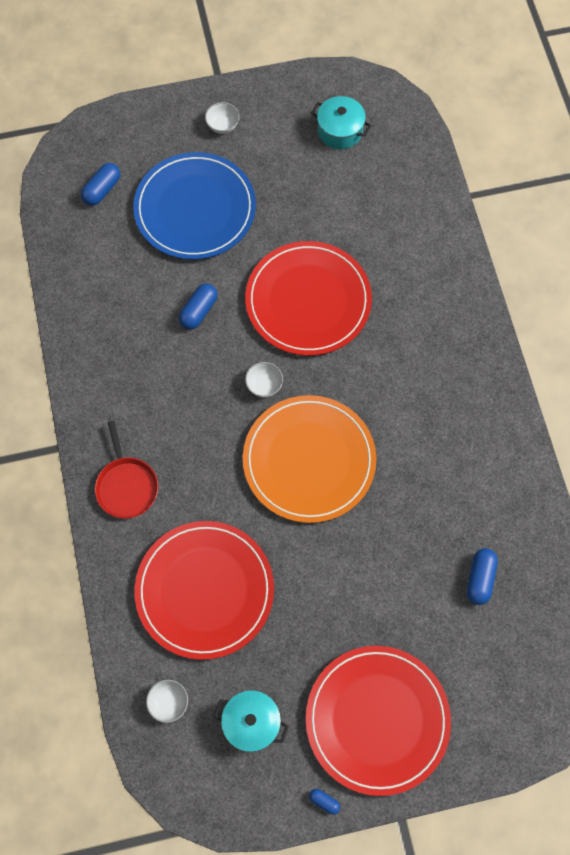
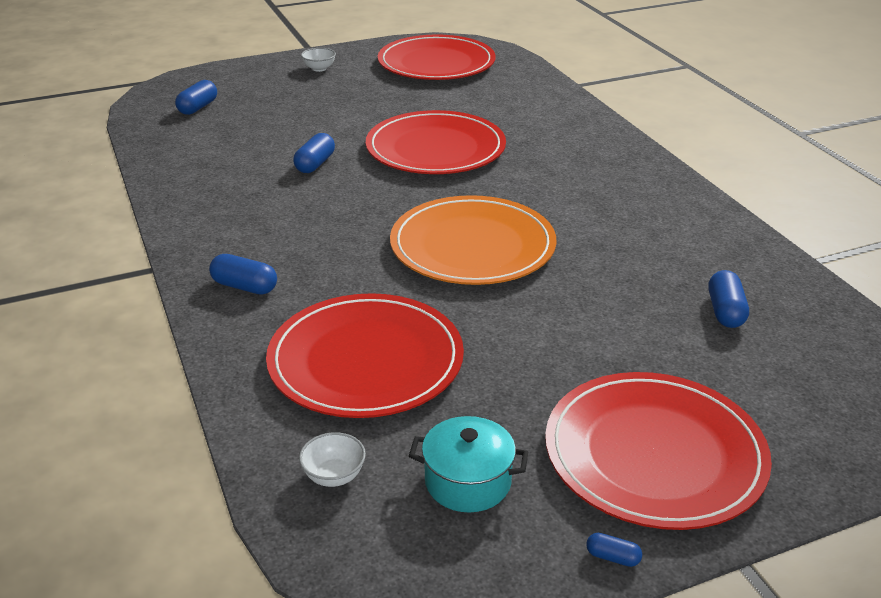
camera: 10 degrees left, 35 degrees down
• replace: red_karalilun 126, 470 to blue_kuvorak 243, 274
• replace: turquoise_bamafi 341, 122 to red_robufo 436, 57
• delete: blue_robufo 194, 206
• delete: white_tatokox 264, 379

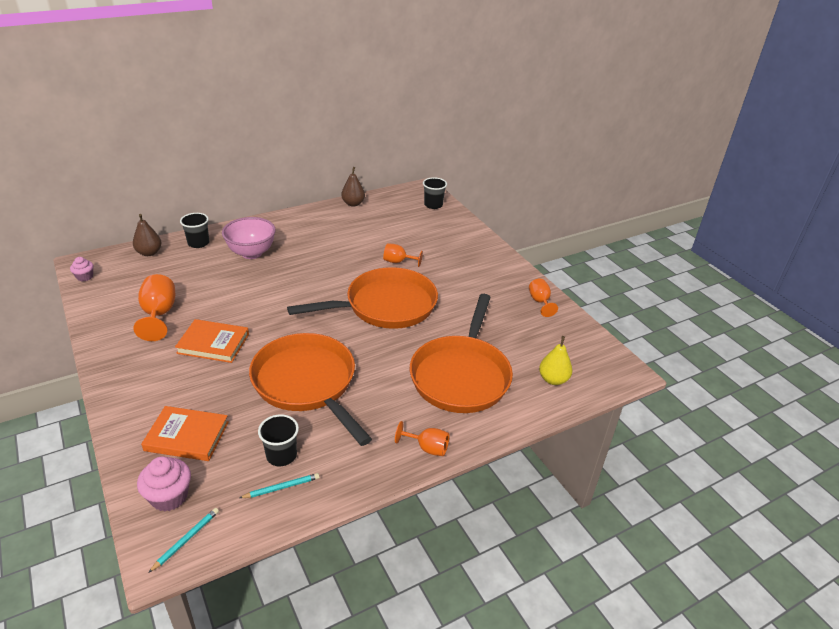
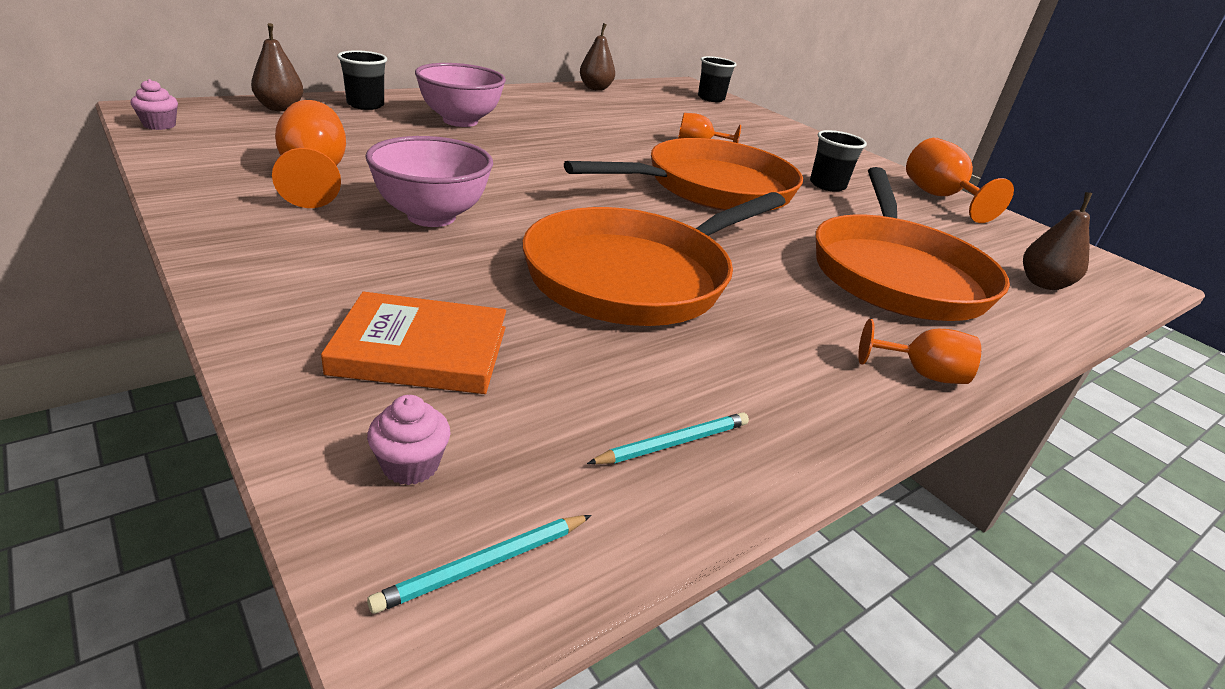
camera: 10 degrees left, 5 degrees down
• replace: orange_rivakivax 212, 341 to pink_tatokox 429, 181
• resize: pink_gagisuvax 164, 484 = 409, 440 x0.61
• rotate: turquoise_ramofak 183, 540 = 479, 564 150 degrees counterclockwise
• rotate: orange_karalilun 310, 389 = 654, 259 90 degrees counterclockwise
• move: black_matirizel 278, 440 to 838, 161
• resize: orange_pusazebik 543, 298 = 960, 180 x1.60
• recolor: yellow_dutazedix 556, 360 to brown_dutazedix 1057, 241

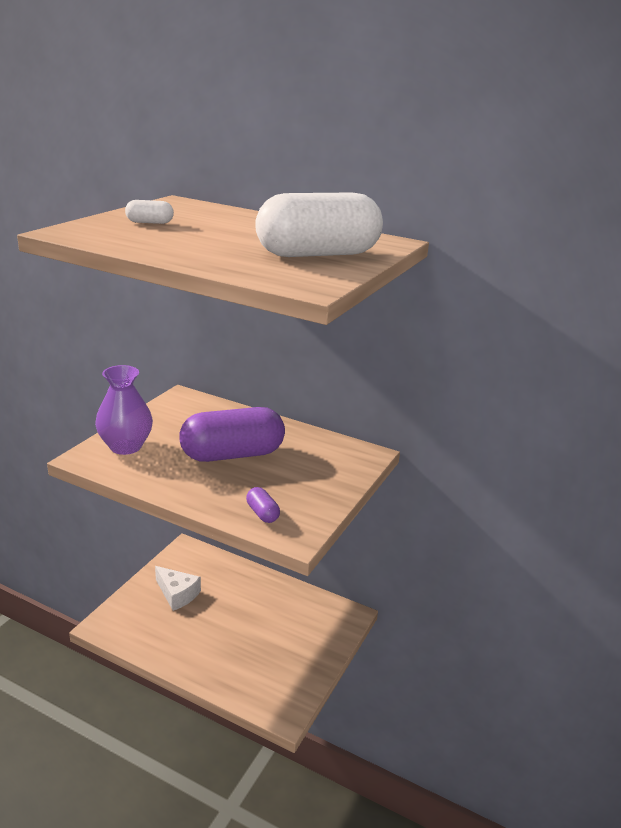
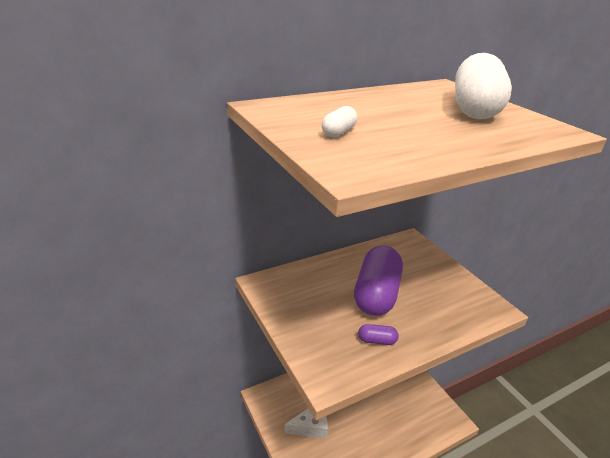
camera: 55 degrees left, 5 degrees up
• move: purple_kuvorak 263, 505 to 378, 334
• delete: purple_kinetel 124, 410

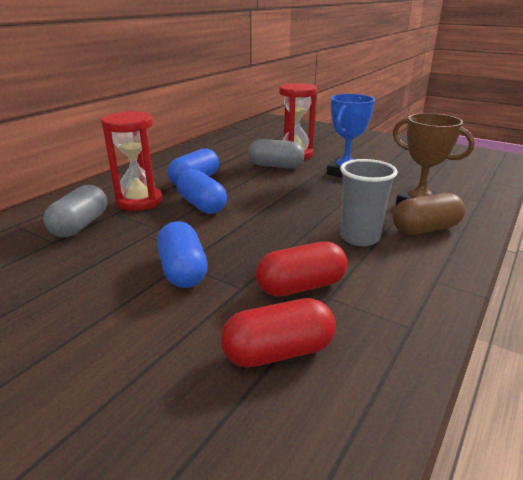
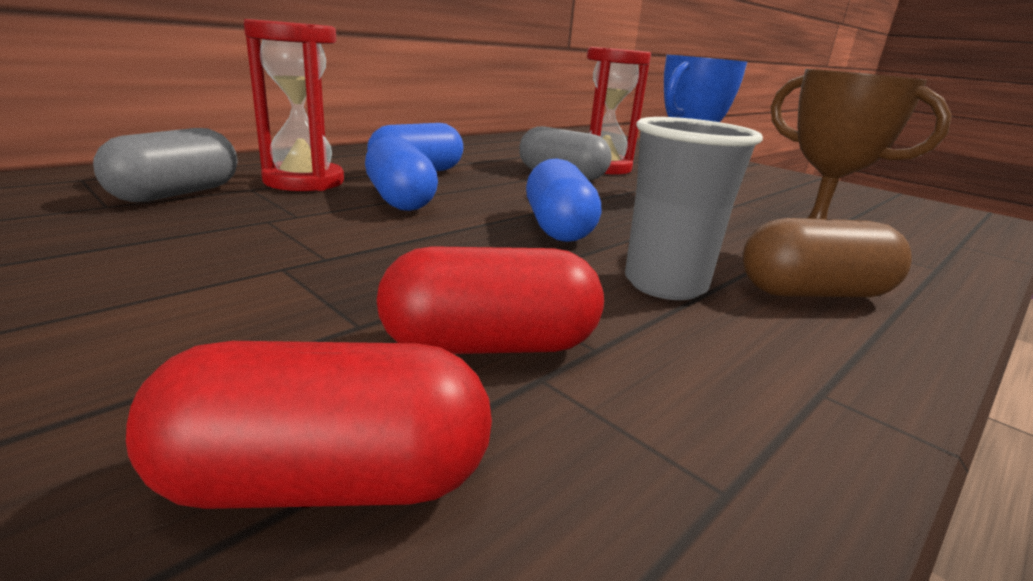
camera: 10 degrees right, 5 degrees down
• move: blue_kuvorak 182, 254 to 563, 200

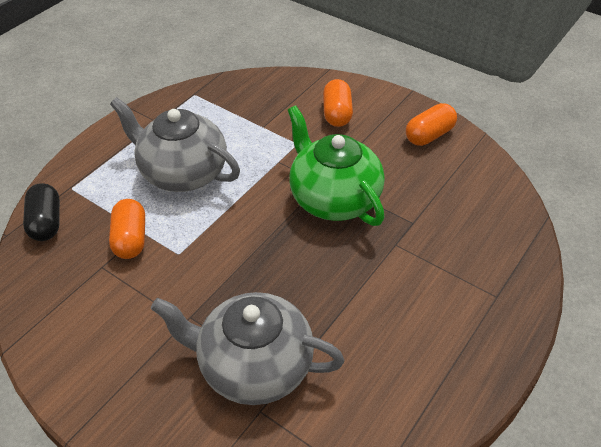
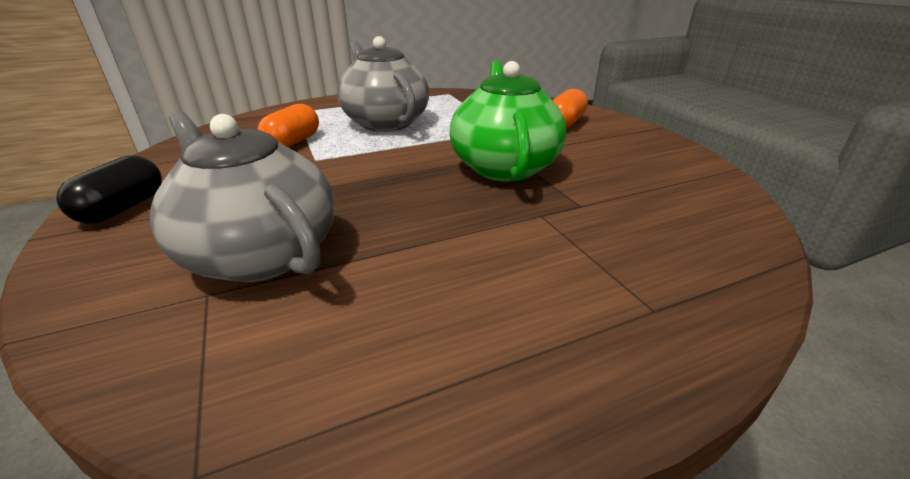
camera: 30 degrees right, 15 degrees down
• move: black_kuvorak 41, 212 to 109, 189
• delete: orange_kuvorak 431, 124

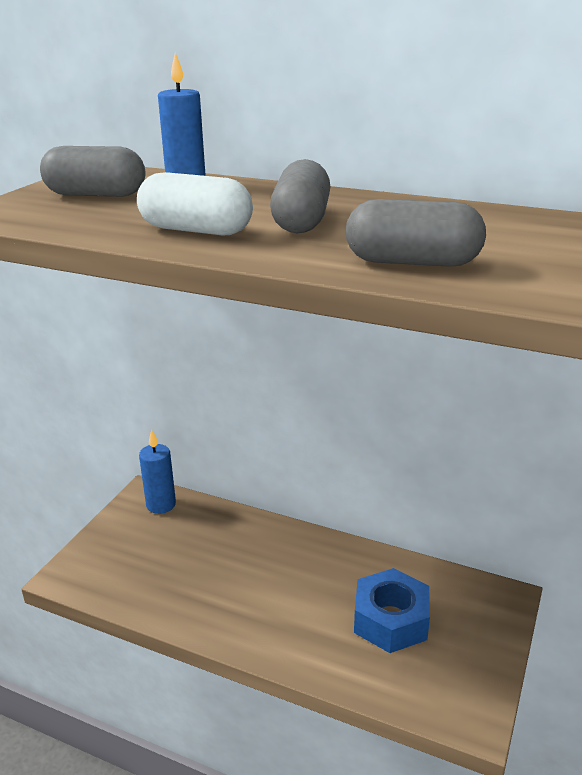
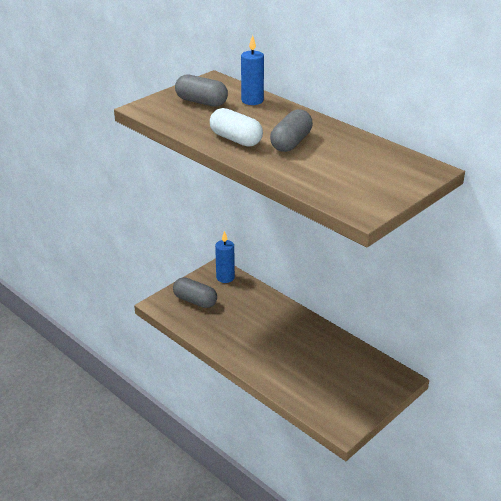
camera: 20 degrees right, 5 degrees up
• move: grey_kuvorak 416, 233 to 195, 292
• delete: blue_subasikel 392, 610

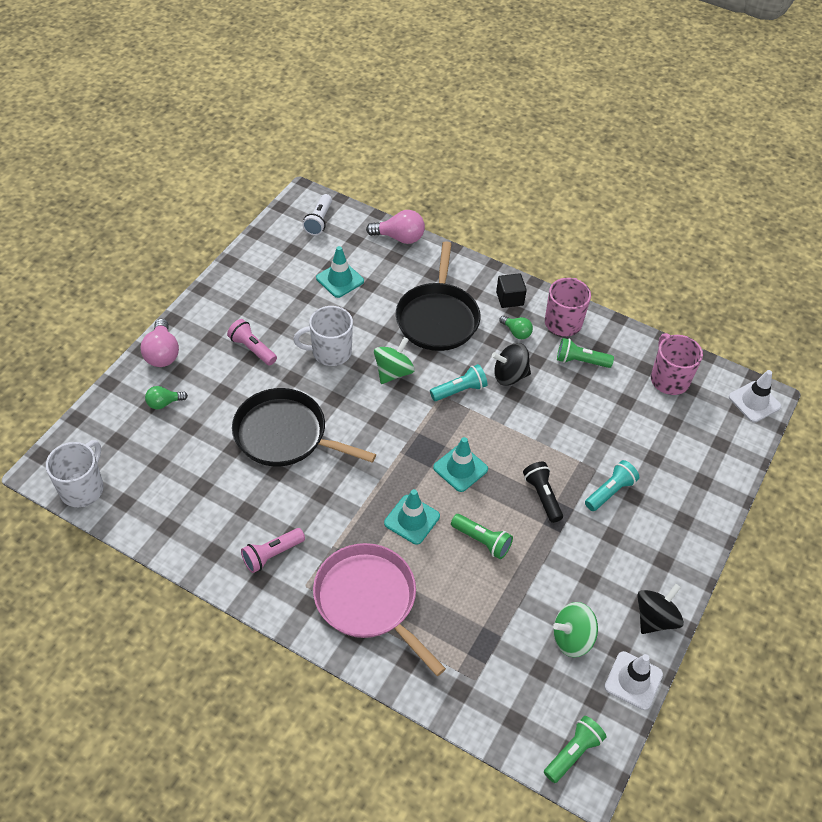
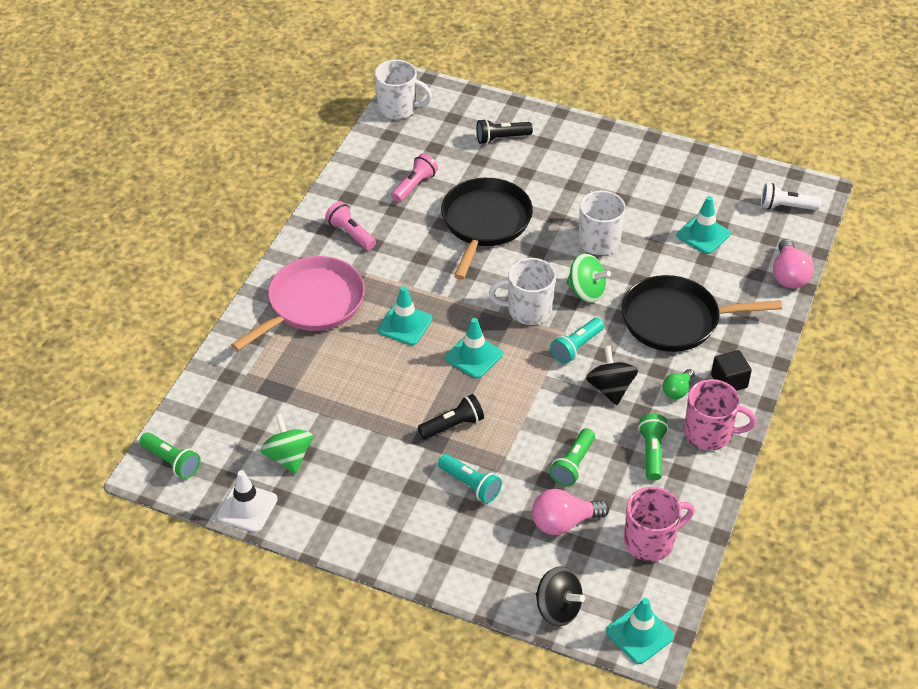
camera: 85 degrees right, 5 degrees down
• move: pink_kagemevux 252, 342 to 414, 178
• replace: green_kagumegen 166, 397 to black_kagemevux 504, 131
• insert: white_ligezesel 522, 291
• move: pink_kagumegen 160, 343 to 570, 512
• move: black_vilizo 660, 609 to 560, 596
• move: green_kagemevux 482, 536 to 572, 457
• rotate: turquoise_kagemevux 458, 382 = 577, 341 75 degrees clockwise
• recolor: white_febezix 755, 396 to turquoise_febezix 640, 631

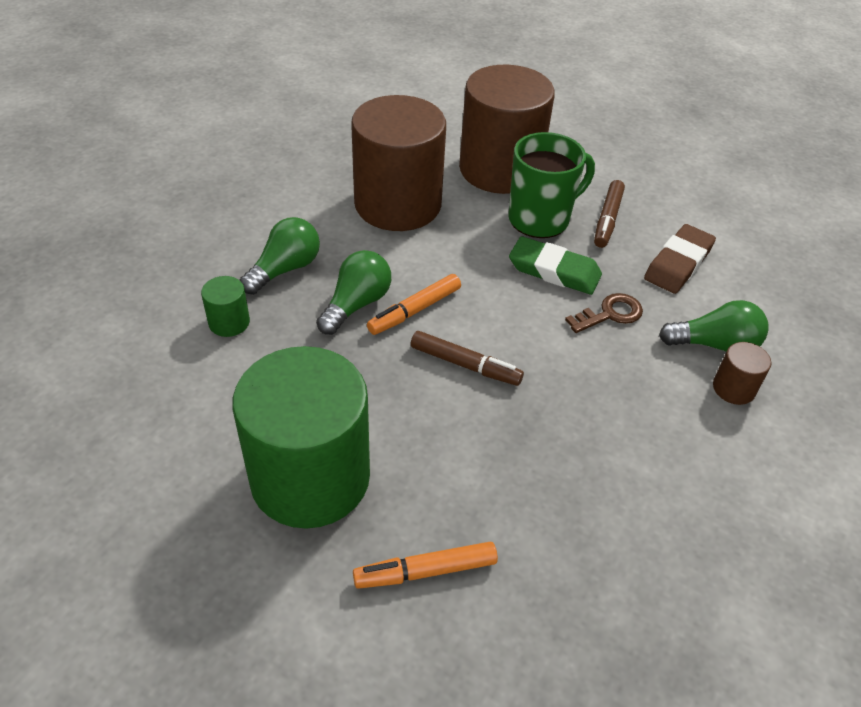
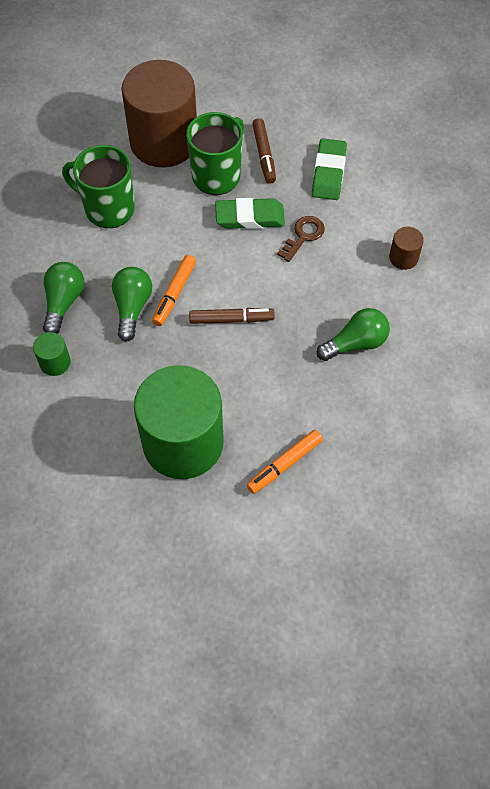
camera: 25 degrees left, 15 degrees up
• replace: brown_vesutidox 398, 163 to green_ligezesel 98, 186
• recolor: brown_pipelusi 680, 259 to green_pipelusi 329, 169
• move: green_kagumegen 714, 326 to 353, 334

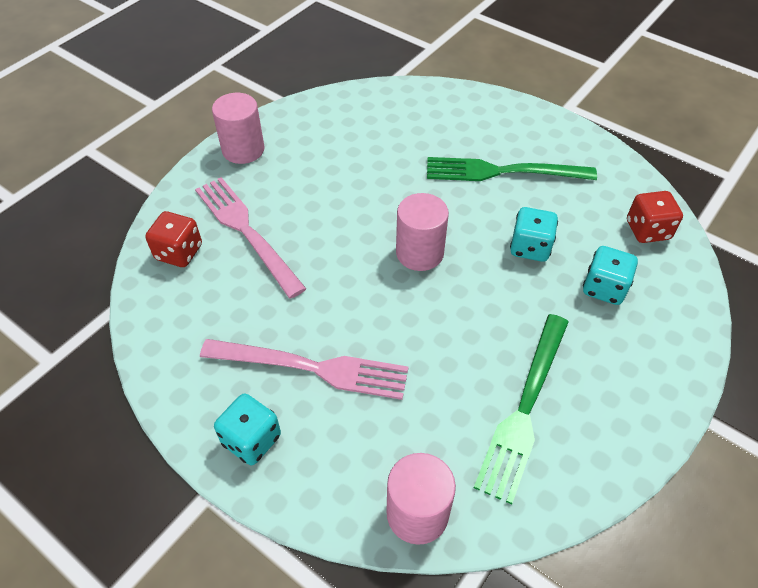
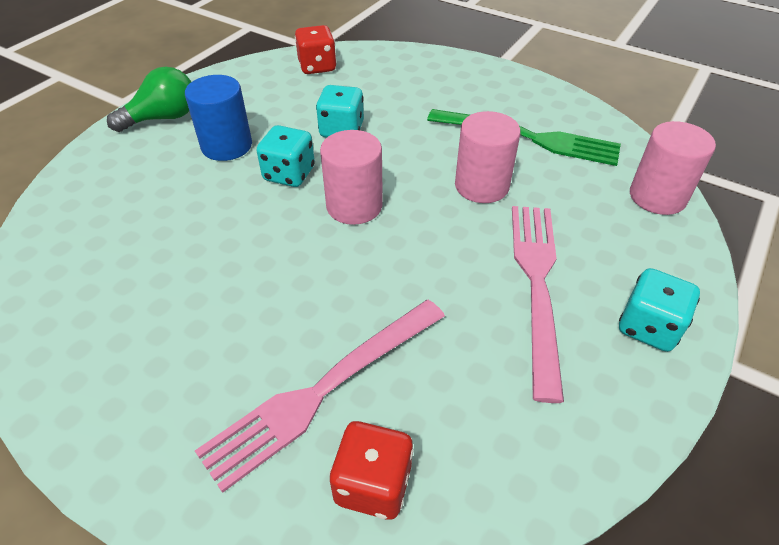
camera: 95 degrees left, 5 degrees down
• insert: green_kagumegen 149, 99
• replace: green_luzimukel 512, 169 to blue_vesutidox 218, 118
• move: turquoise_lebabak 610, 275 to 286, 156
• move: pink_vesutidox 238, 128 to 488, 157

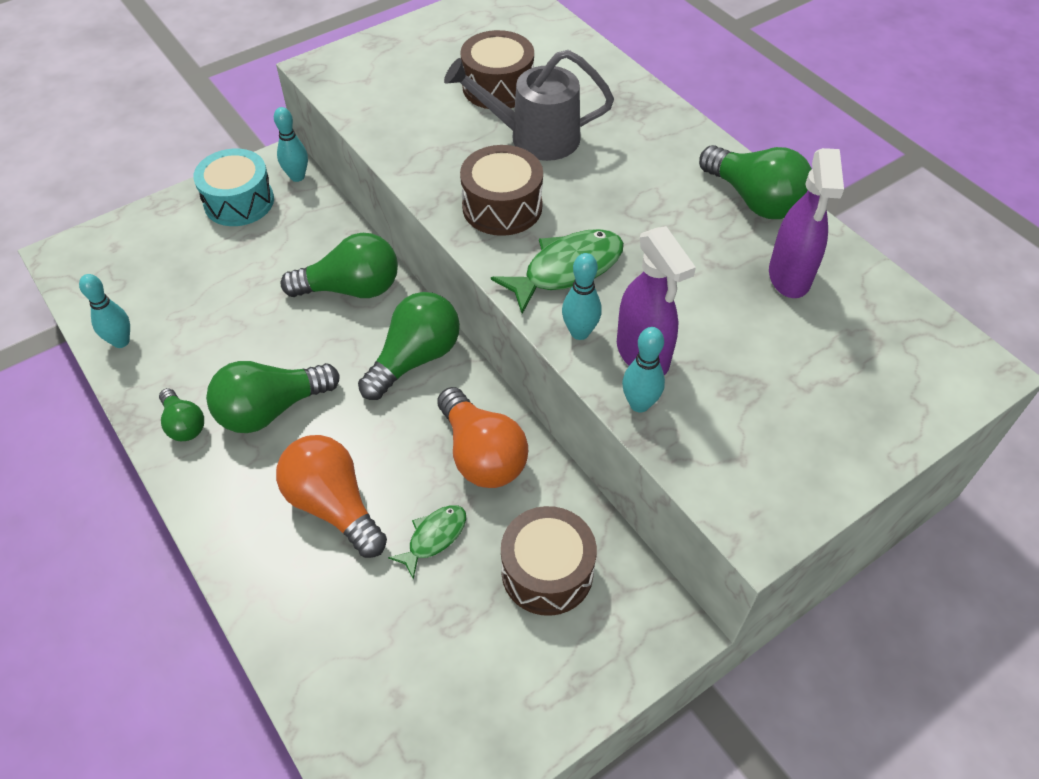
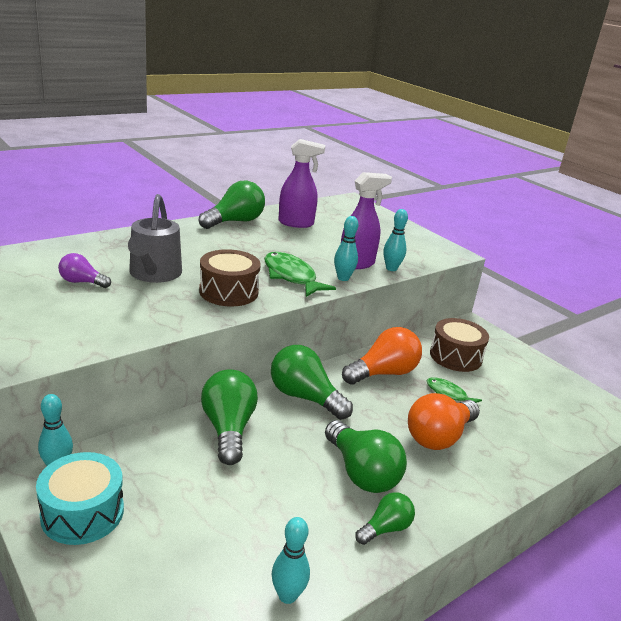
camera: 95 degrees left, 25 degrees down
• replace: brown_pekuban 497, 69 to purple_kagumegen 84, 270

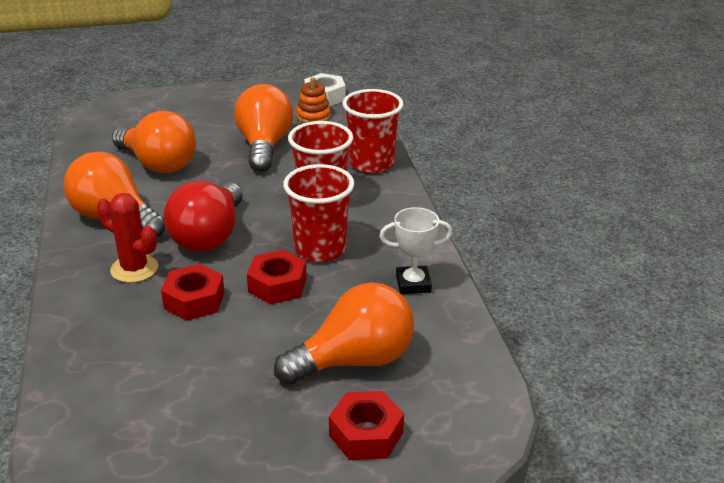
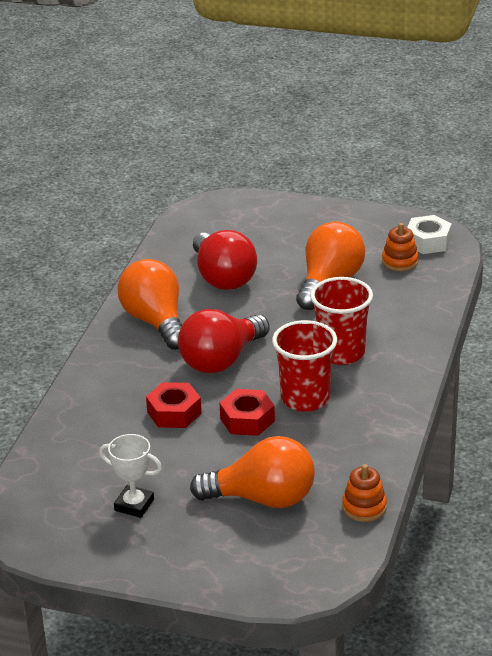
camera: 30 degrees right, 0 degrees up
• move: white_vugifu 416, 250 to 130, 476
• recolor: orange_kagumegen 154, 142 to red_kagumegen 225, 260
• insert: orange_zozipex 364, 493
• delete: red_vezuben 127, 238
• delete: red_subasikel 366, 425
• delete: red_matirizel 373, 131

